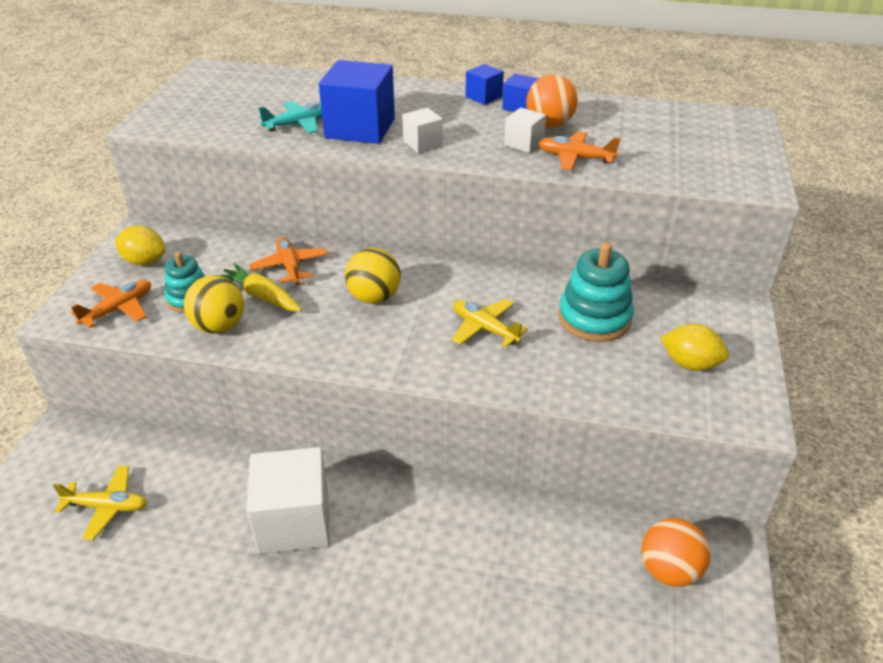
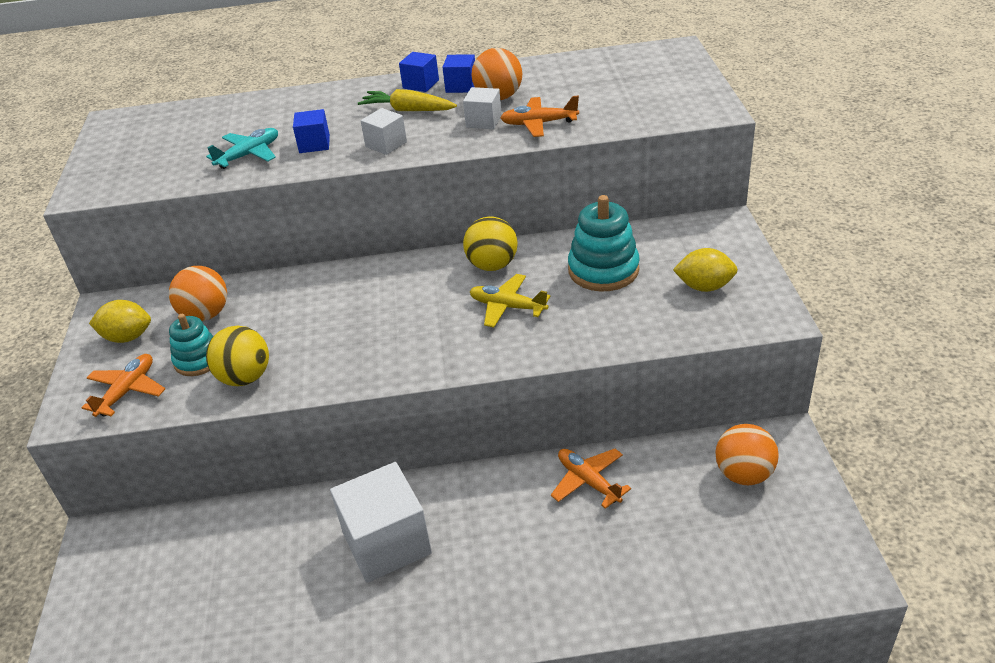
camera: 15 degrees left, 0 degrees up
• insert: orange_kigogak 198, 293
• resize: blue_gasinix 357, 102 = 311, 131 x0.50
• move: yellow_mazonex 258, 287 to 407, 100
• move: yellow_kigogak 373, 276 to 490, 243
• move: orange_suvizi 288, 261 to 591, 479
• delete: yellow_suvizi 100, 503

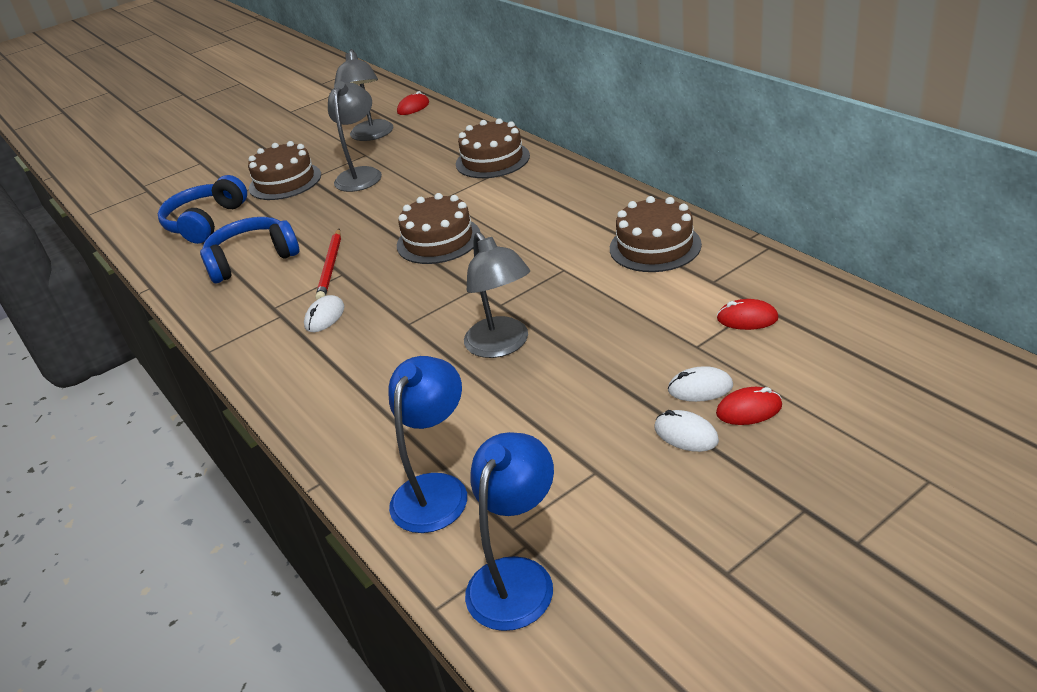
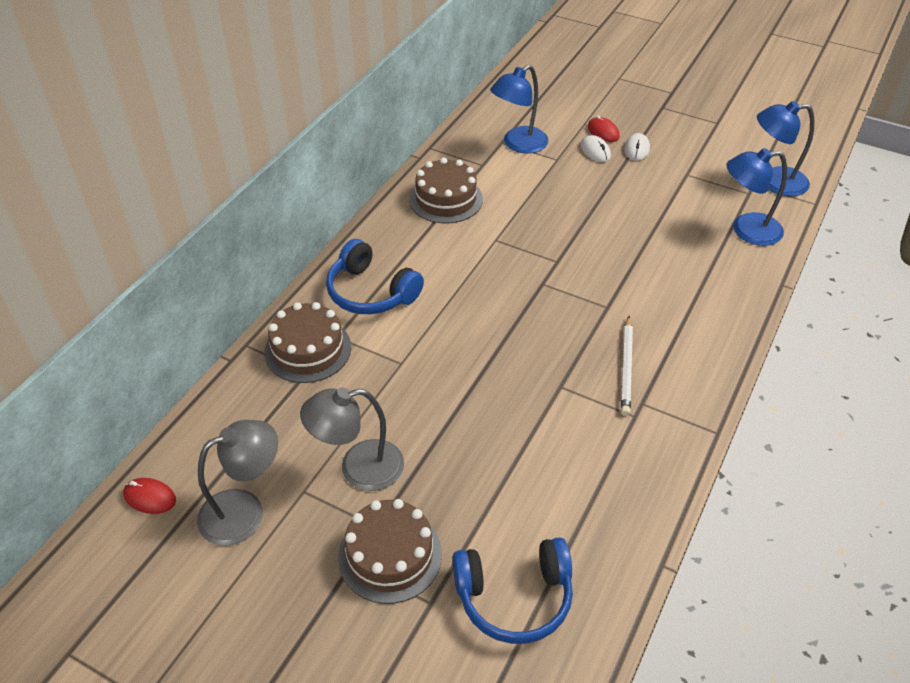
camera: 120 degrees left, 10 degrees up
• move: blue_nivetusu 249, 250 to 375, 276
• replace: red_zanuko 747, 314 to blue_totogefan 519, 109
• replace: white_zanuko 324, 313 to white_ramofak 627, 366
• delete: red_ramofak 328, 264
• delete: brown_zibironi 438, 228
• delete: grey_totogefan 497, 295

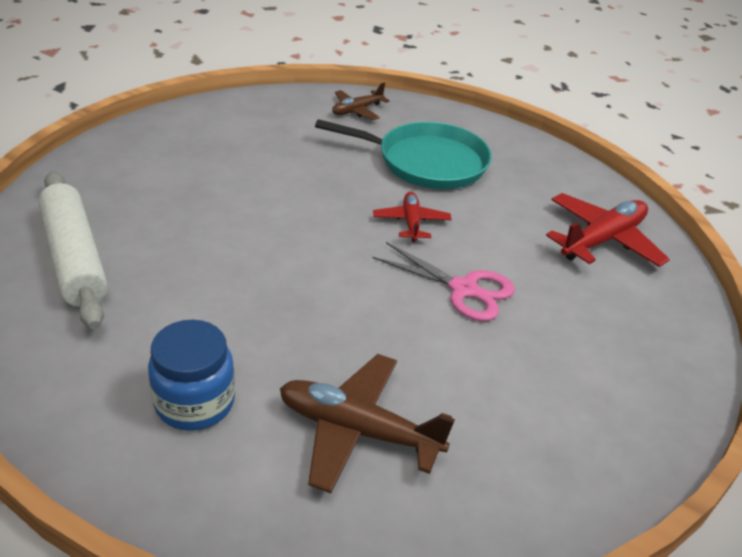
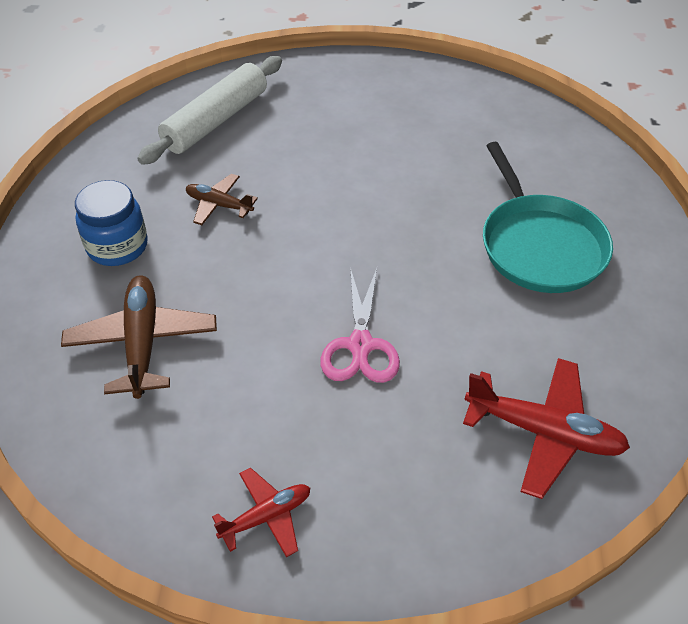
camera: 65 degrees right, 10 degrees up
• move: brown_suvizi 360, 101 to 222, 199
• move: red_suvizi 412, 217 to 261, 512

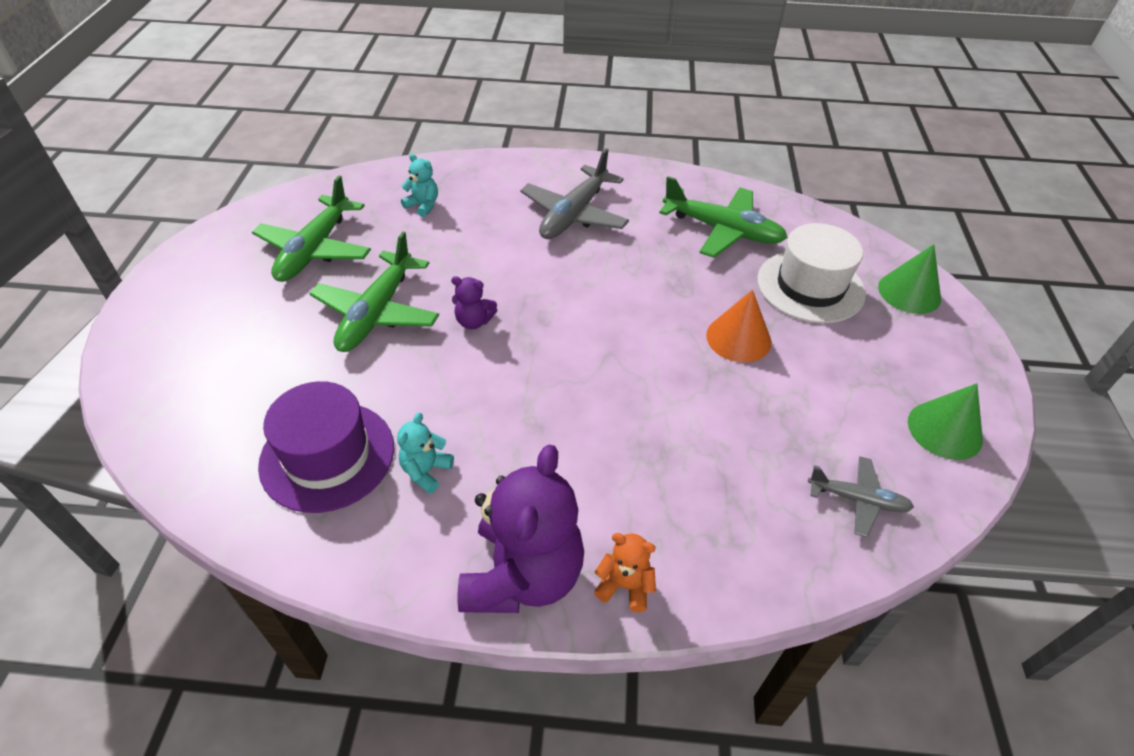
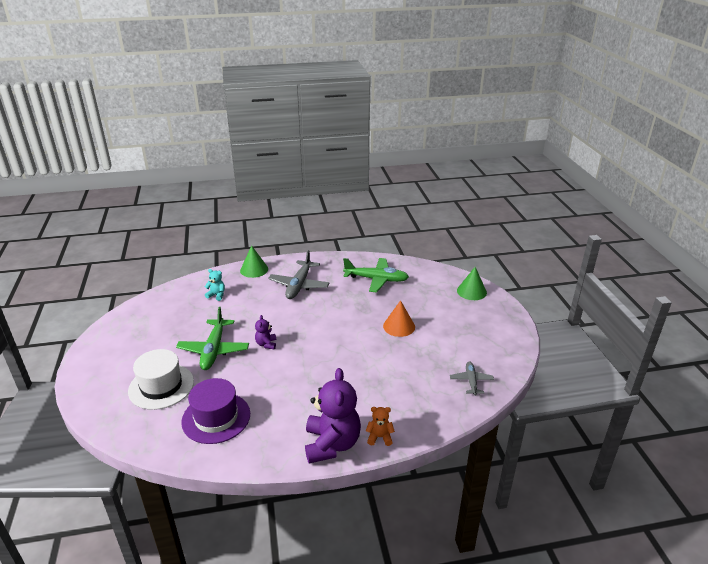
camera: 15 degrees left, 15 degrees down
• move: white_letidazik 811, 273 to 161, 379
• move: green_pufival 945, 421 to 254, 261
• rotate: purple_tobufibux 474, 302 = 265, 332 90 degrees clockwise
• rotate: grey_suvizi 861, 496 = 472, 378 90 degrees counterclockwise
• delete: green_suvizi 311, 229
• delete: turquoise_tobufibux 425, 453

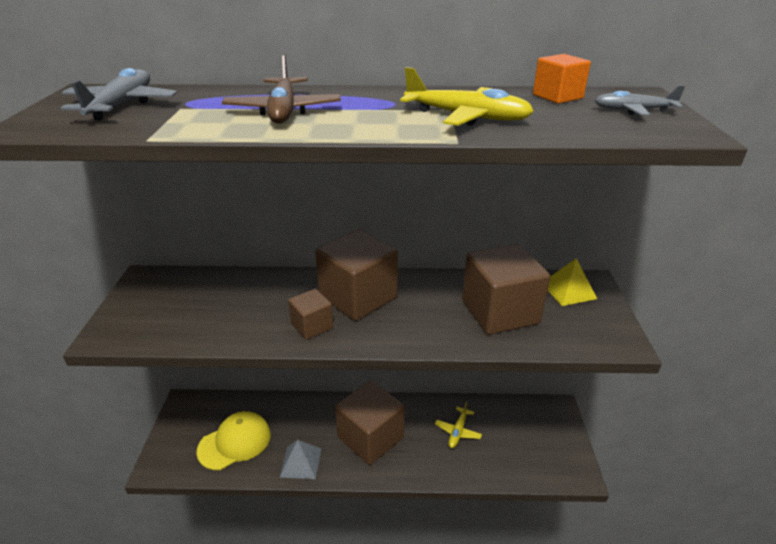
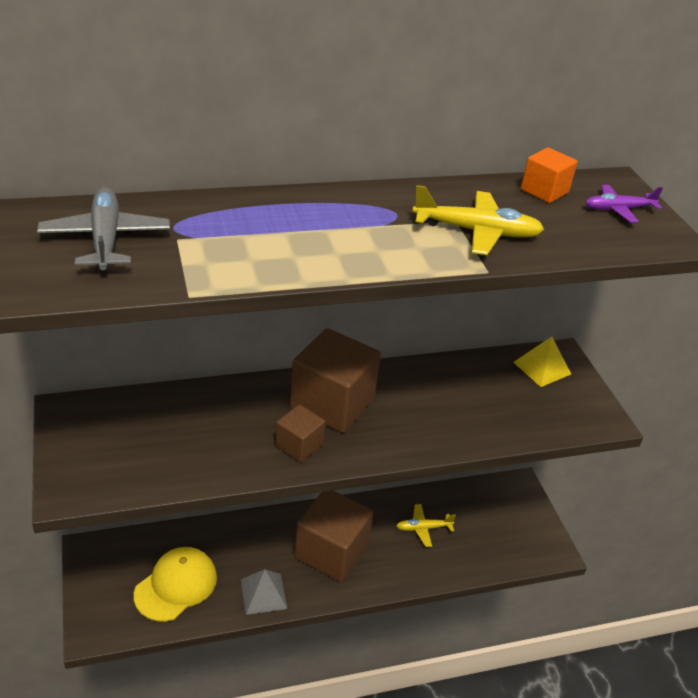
camera: 20 degrees left, 5 degrees up
• rotate: yellow_suvizi 458, 424 = 426, 525 75 degrees clockwise
• recolor: grey_suvizi 640, 100 to purple_suvizi 624, 203
• delete: brown_suvizi 281, 89
• delete: brown_gasinix 506, 289

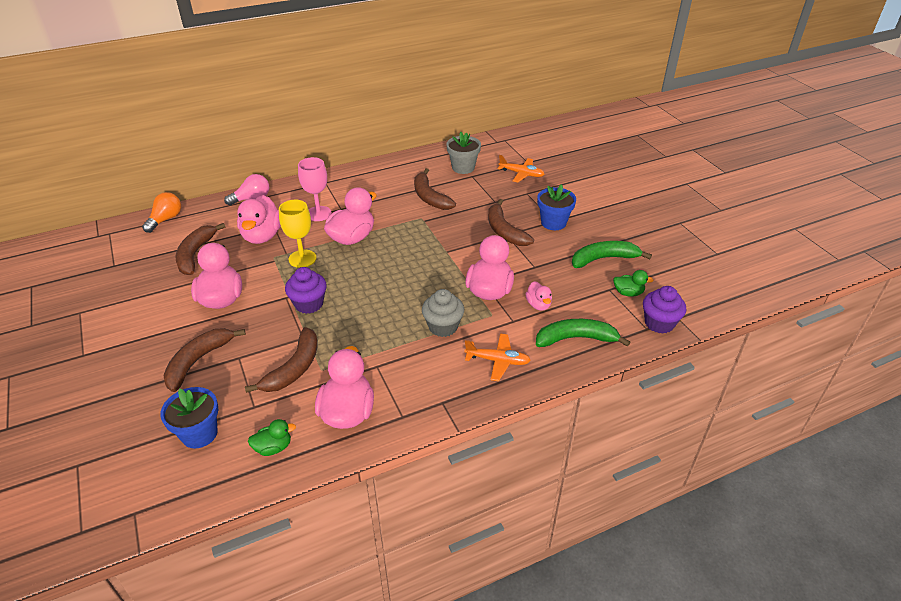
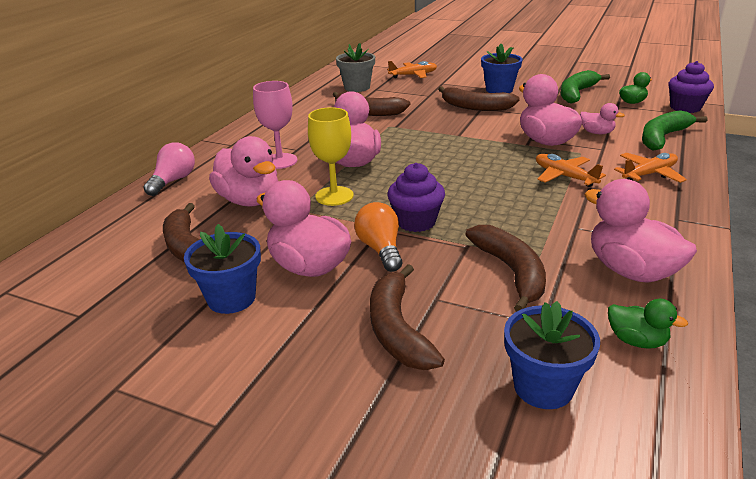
camera: 40 degrees left, 10 degrees down
• insert: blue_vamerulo 222, 269
• move: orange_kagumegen 161, 212 to 378, 237
• replace: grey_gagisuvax 443, 313 to orange_suvizi 571, 170
• rotate: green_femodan 272, 437 = 648, 324 90 degrees clockwise

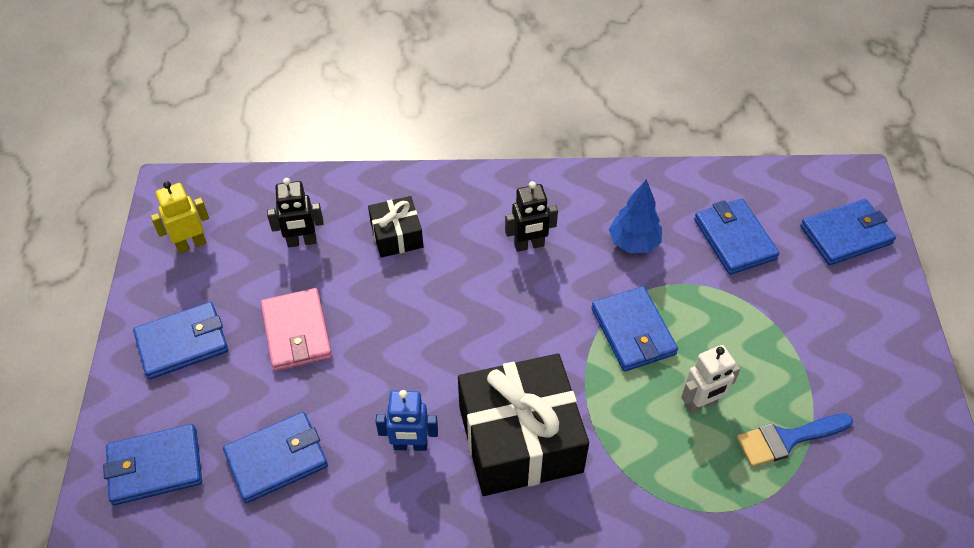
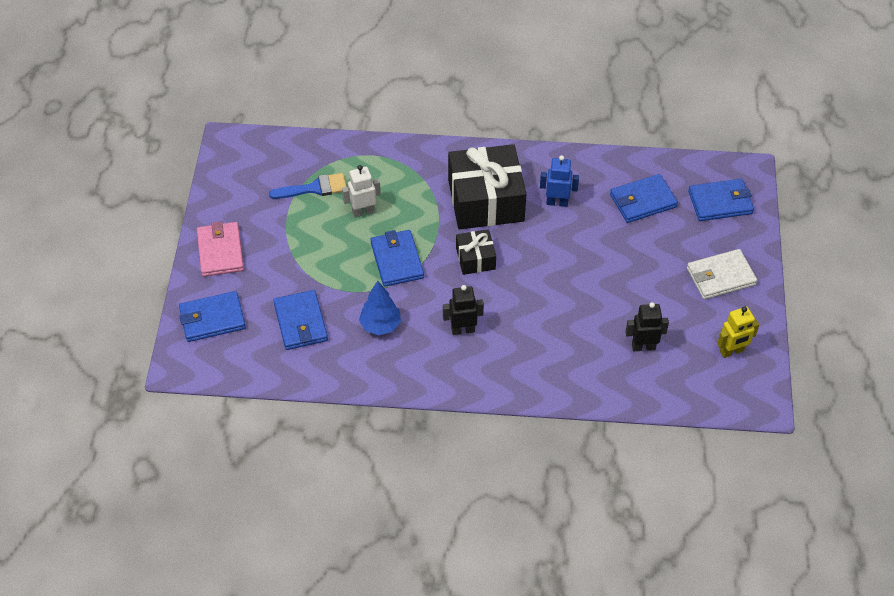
camera: 175 degrees left, 0 degrees up
• move: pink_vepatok 296, 329 to 220, 249
• move: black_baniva 396, 227 to 476, 252
• recolor: blue_vepatok 180, 340 to white_vepatok 722, 274

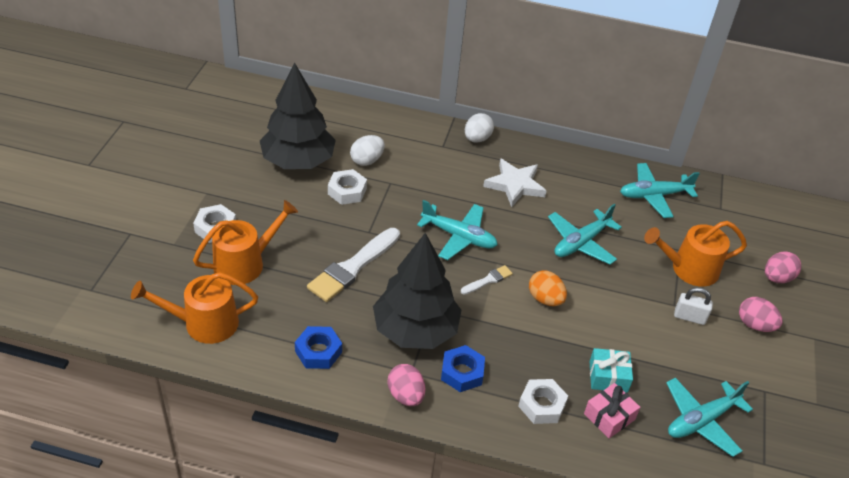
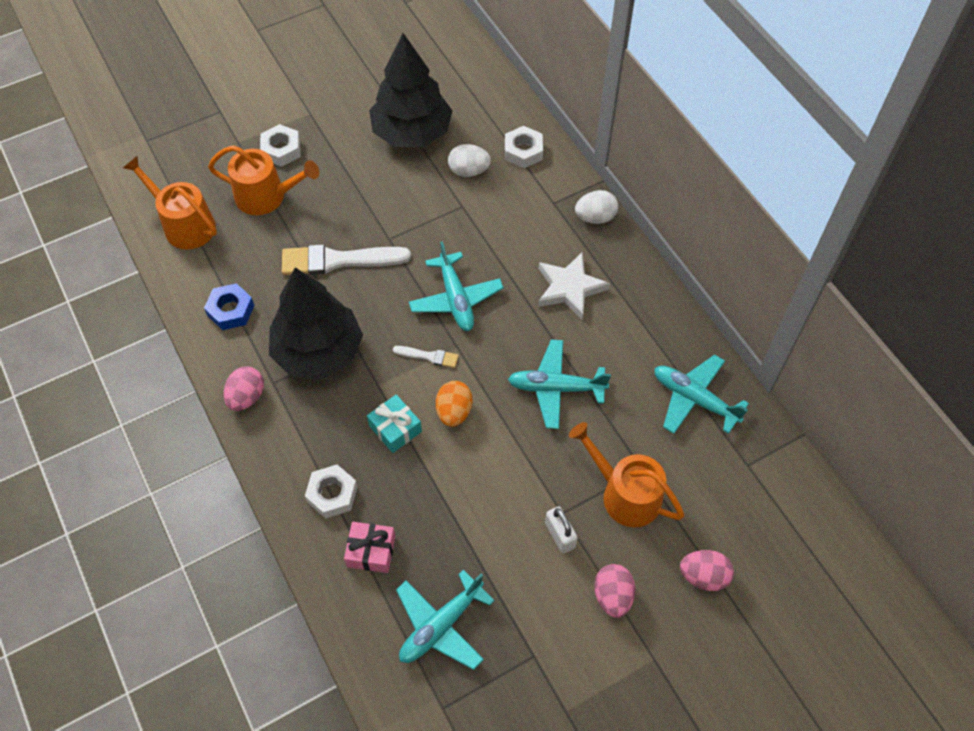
camera: 50 degrees right, 15 degrees up
• move: turquoise_baniva 611, 370 to 394, 424
• rotate: turquoise_suvizi 709, 417 = 445, 619 60 degrees counterclockwise
• move: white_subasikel 347, 187 to 524, 147
• delete: blue_subasikel 463, 368

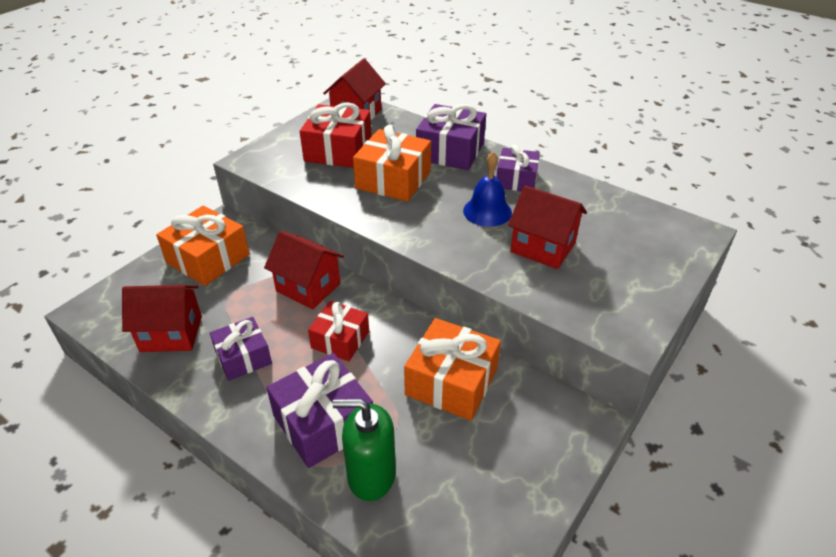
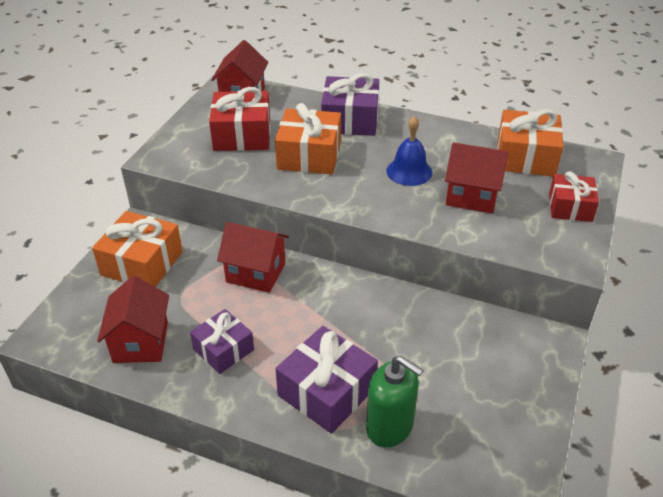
camera: 15 degrees left, 0 degrees up
• rotate: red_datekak 162, 318 = 133, 319 75 degrees counterclockwise
• rotate: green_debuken 364, 450 = 394, 401 135 degrees counterclockwise
• move: orange_baniva 452, 369 to 530, 142
• move: red_baniva 338, 331 to 574, 196
• delete: purple_baniva 518, 167

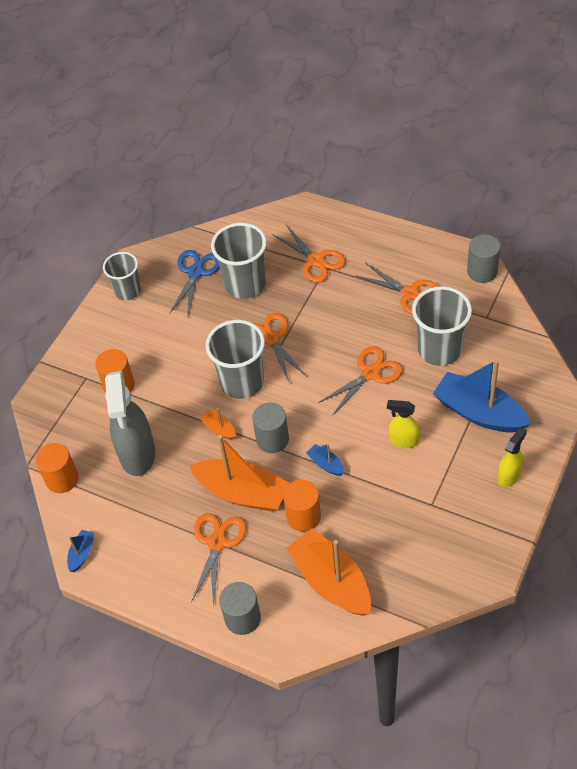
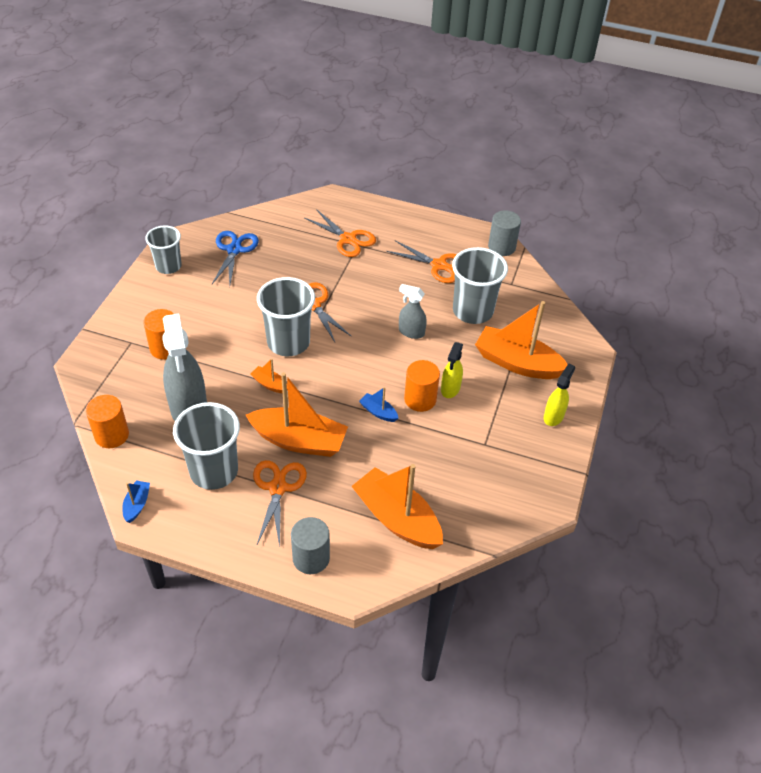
camera: 15 degrees left, 5 degrees down
• move: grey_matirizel 239, 261 to 206, 446
• replace: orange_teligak 360, 381 to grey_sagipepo 413, 311
• move: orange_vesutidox 302, 506 to 422, 386
• rotate: yellow_sagipepo 403, 424 = 452, 370 75 degrees counterclockwise
• recolor: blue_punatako 482, 396 to orange_punatako 521, 340
• delete: grey_vesutidox 270, 428

